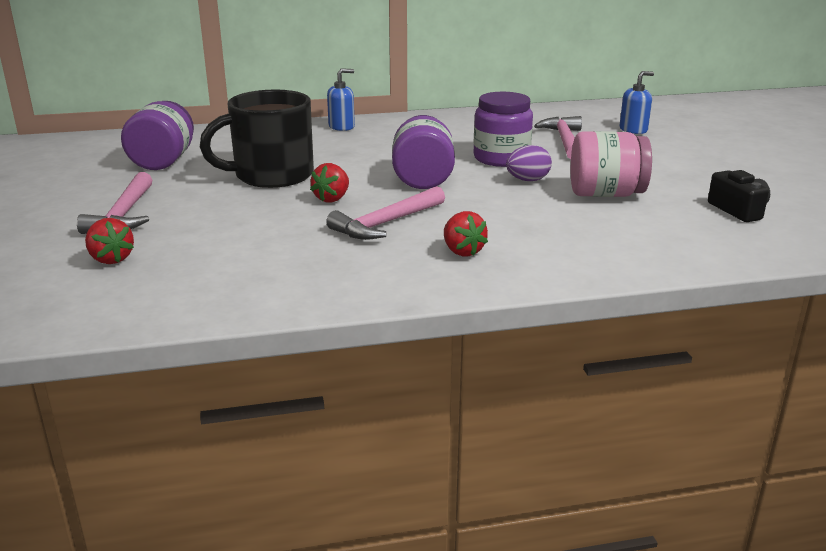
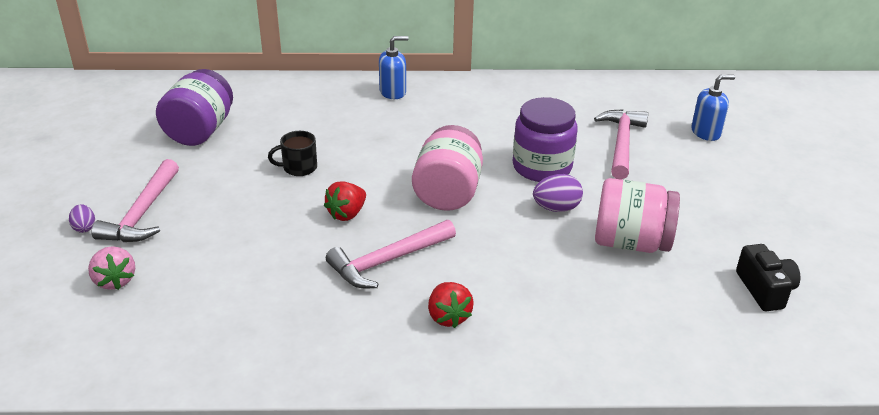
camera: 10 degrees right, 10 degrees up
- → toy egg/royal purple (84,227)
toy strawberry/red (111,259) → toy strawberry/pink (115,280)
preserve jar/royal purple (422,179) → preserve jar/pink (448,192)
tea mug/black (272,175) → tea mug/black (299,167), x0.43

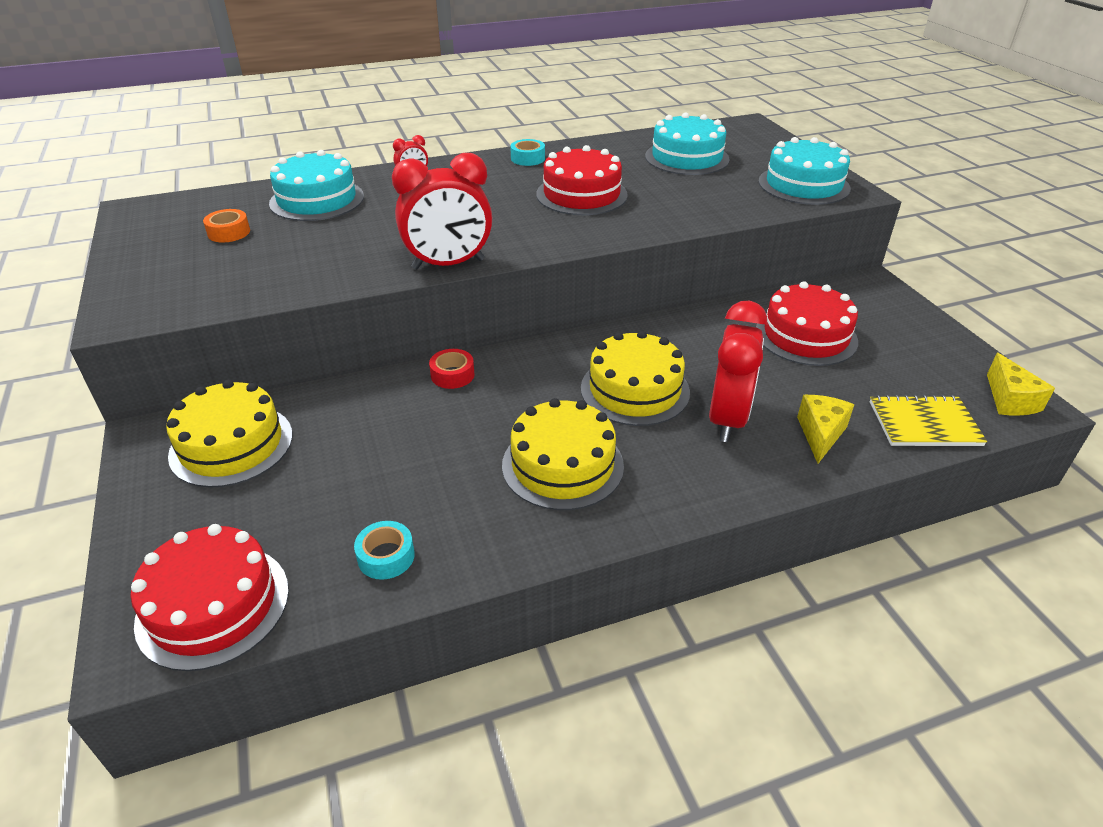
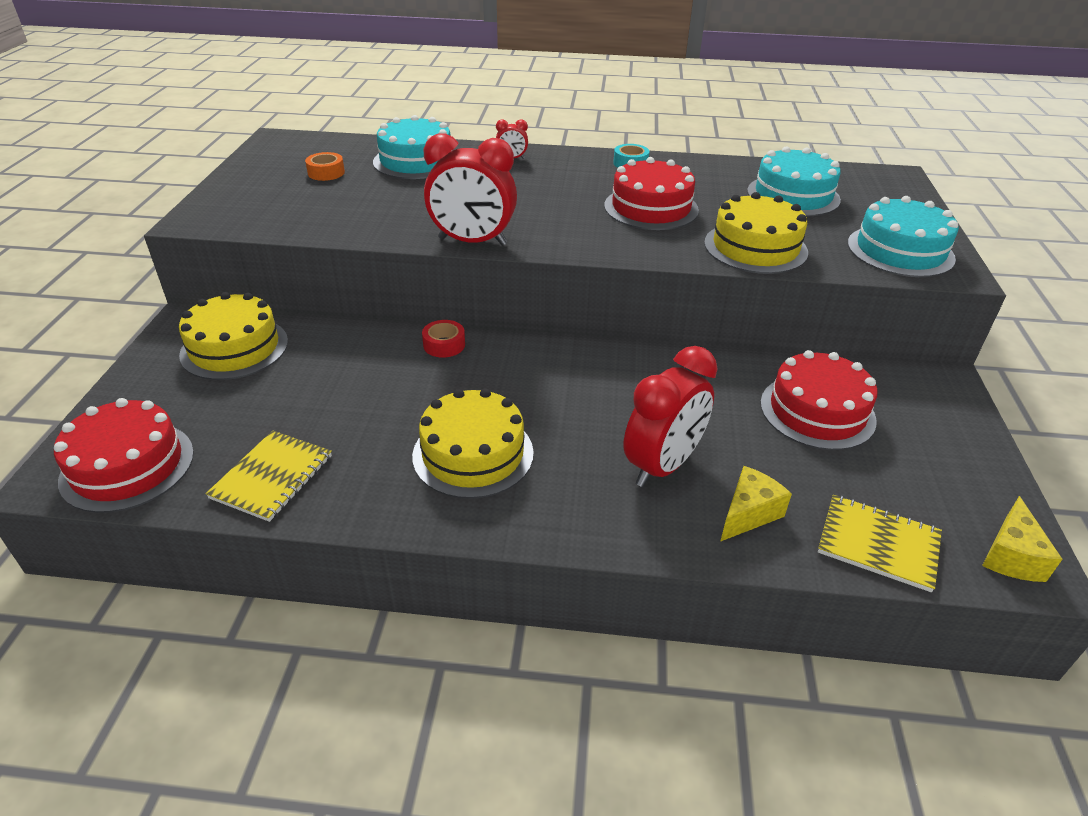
camera: 25 degrees right, 0 degrees up
gateau/bright yellow (635,390) → gateau/bright yellow (755,247), moved
tape/teal (386,556) → exercise book/bright yellow (272,477)

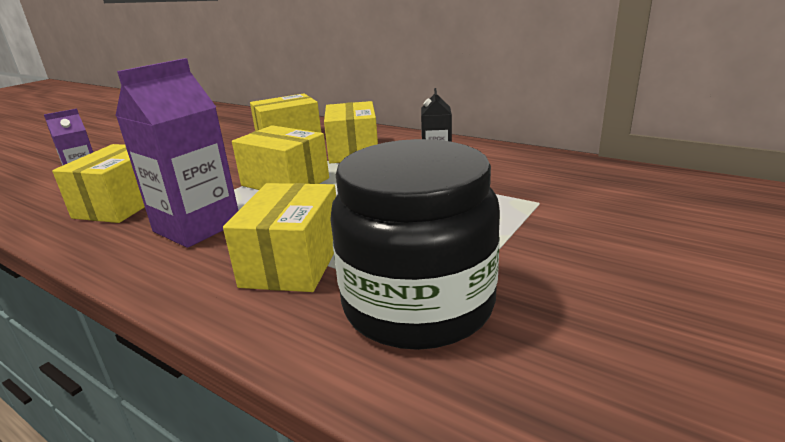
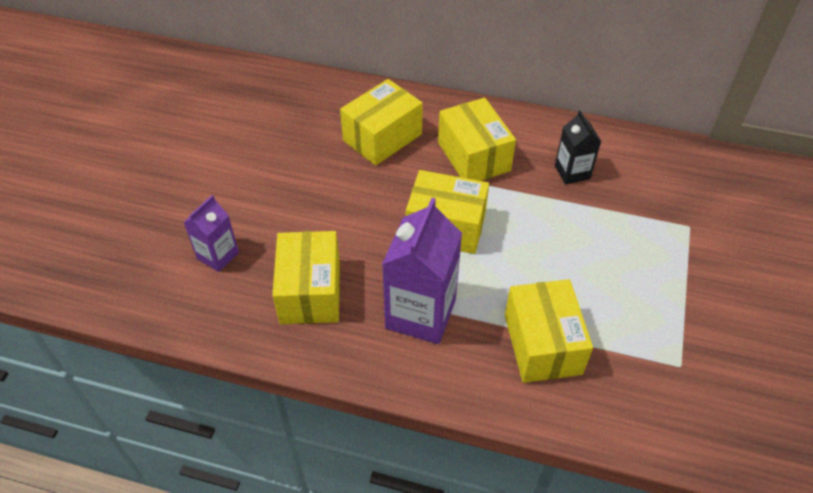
camera: 20 degrees left, 25 degrees up
preserve jar/black (418,304) → -

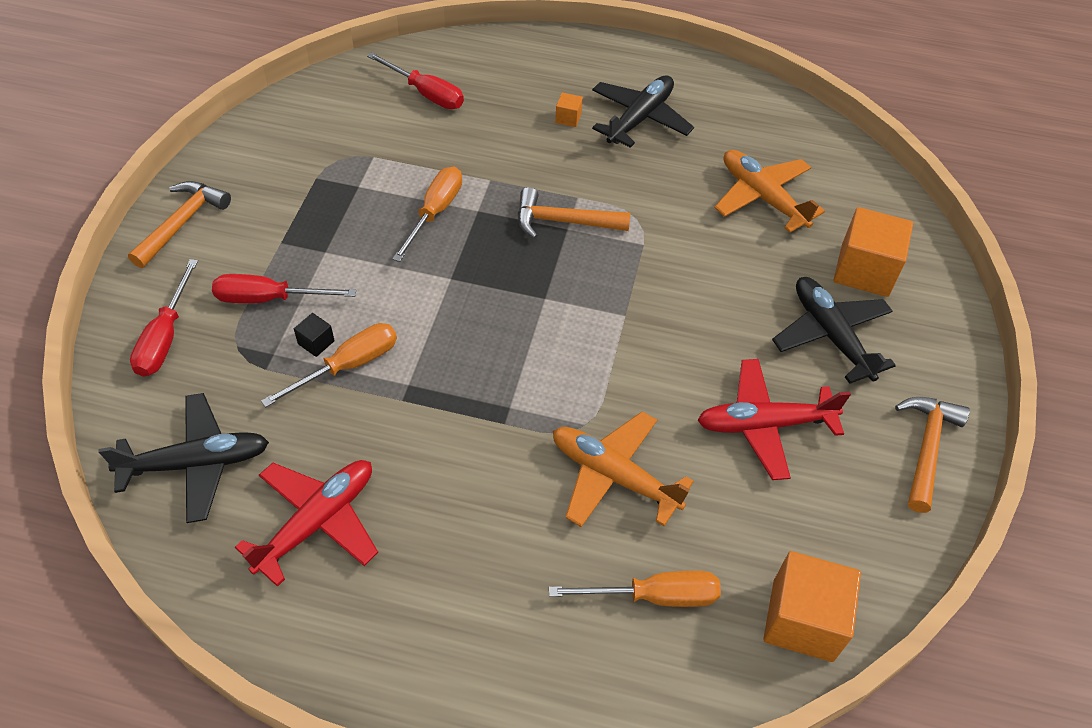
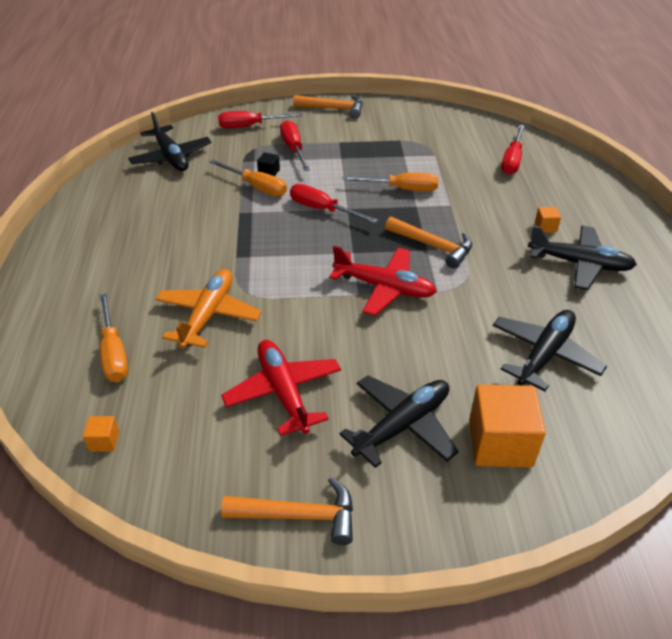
camera: 75 degrees right, 10 degrees down
- → screwdriver/red (322,209)
aeroplane/red (317,522) → aeroplane/red (384,287), moved
aeroplane/bright orange (762,197) → aeroplane/black (544,355)
hammer/bright orange (563,221) → hammer/bright orange (433,246), 135 degrees clockwise
block/bright orange (802,620) → block/bright orange (104,441), x0.44

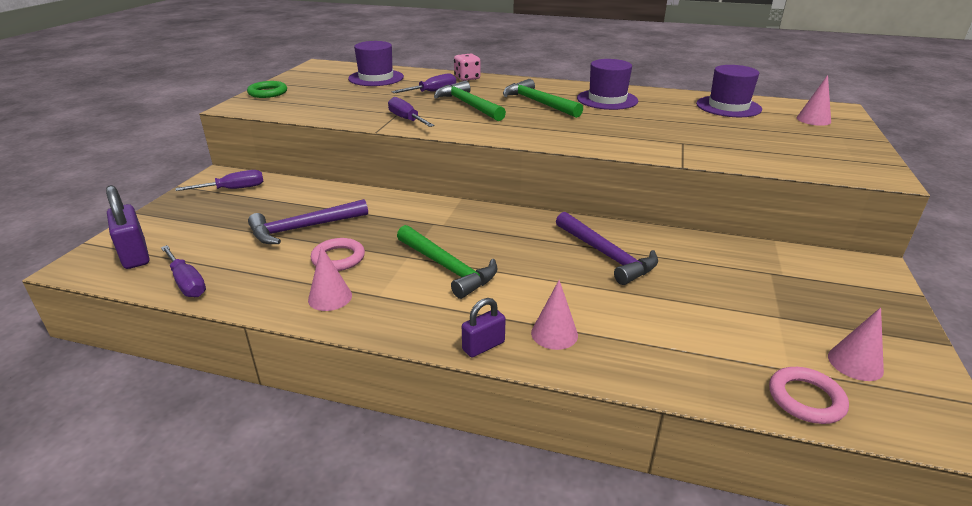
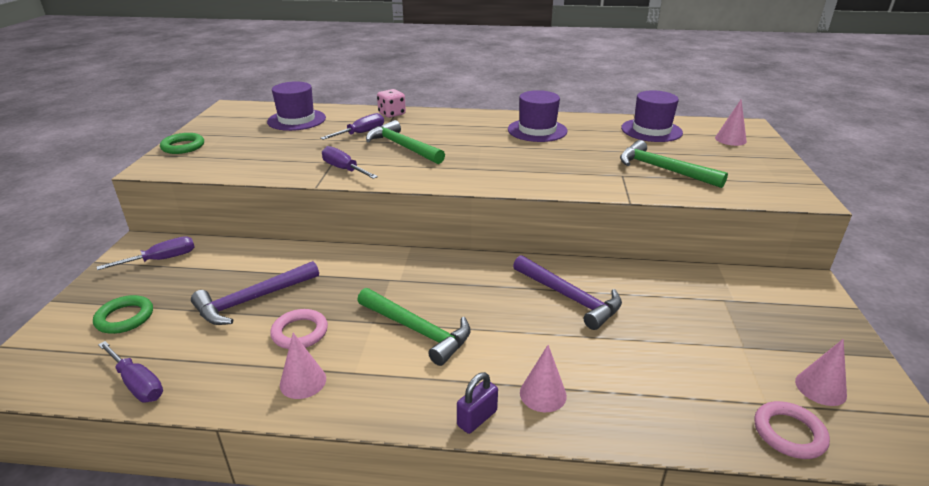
camera: 10 degrees left, 0 degrees up
lock/royal purple (135,255) → -
- → torus/green (125,318)
hammer/green (538,103) → hammer/green (663,169), moved

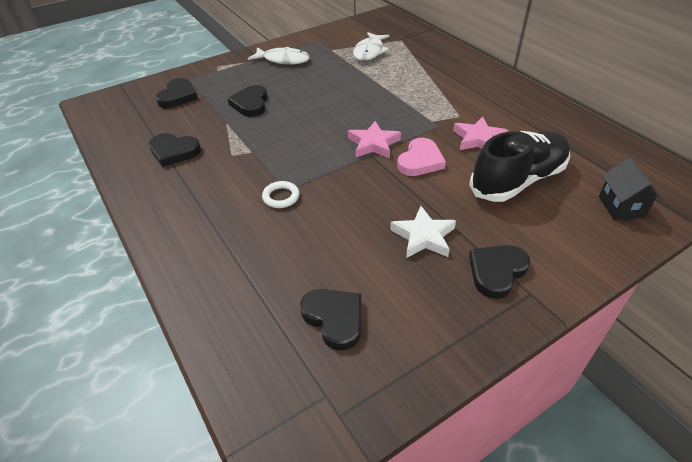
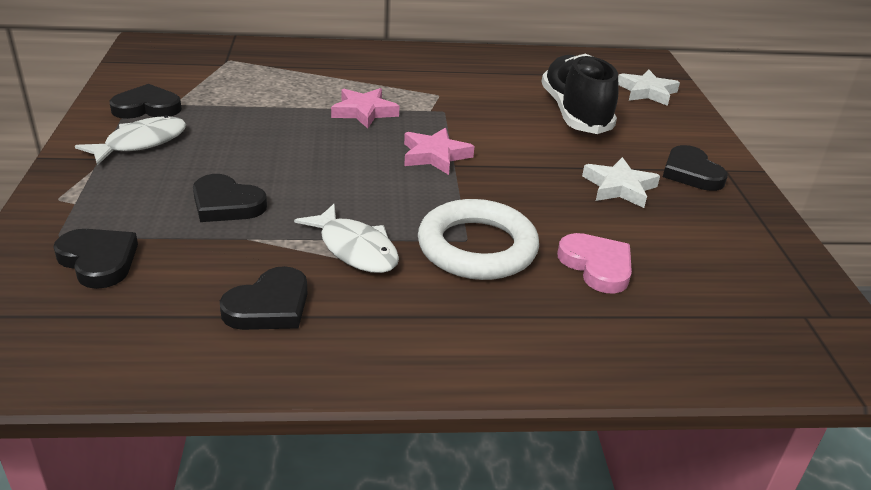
camera: 65 degrees left, 10 degrees down
heart shape/black (334,319) → heart shape/black (147,107), moved
fish figure/white (369,52) → fish figure/white (355,249), moved
heart shape/pink (420,161) → heart shape/pink (597,266), moved
five-pointed star/pink (478,139) → five-pointed star/pink (364,112), moved
toy house/black (621,207) → five-pointed star/white (647,92)
torus/white (281,197) → torus/white (477,247), x2.24

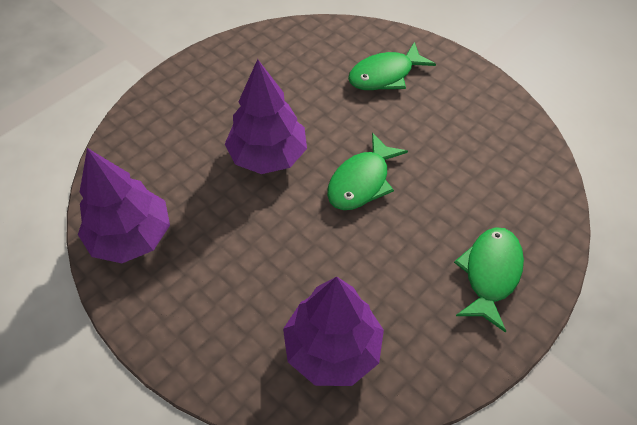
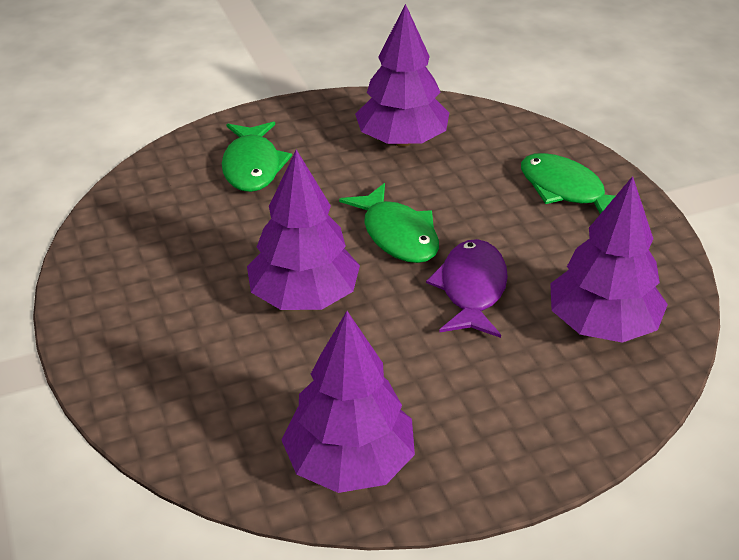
camera: 65 degrees left, 15 degrees down
- → toy tree/royal purple (402,141)
- → fish figure/royal purple (471,289)

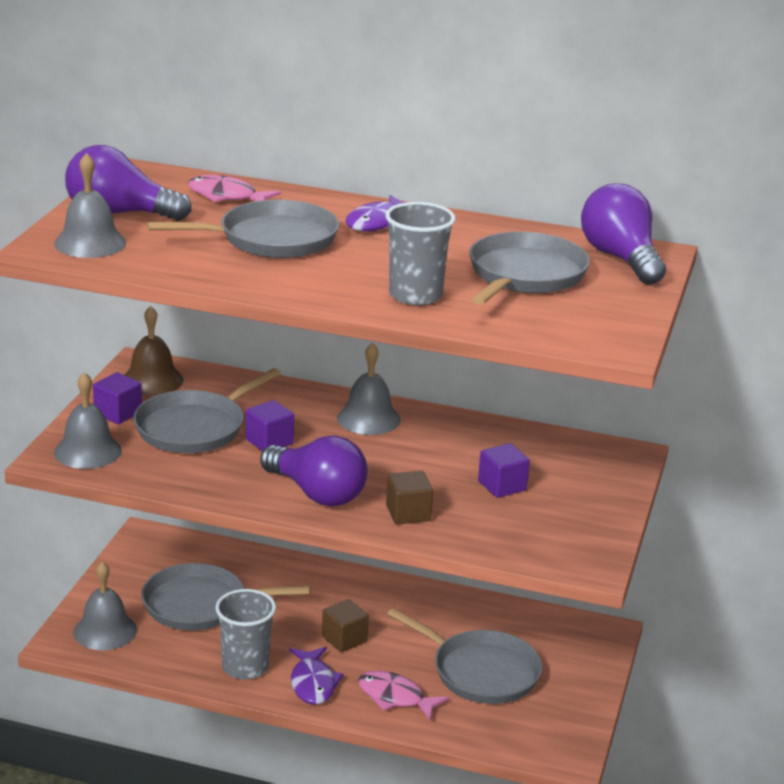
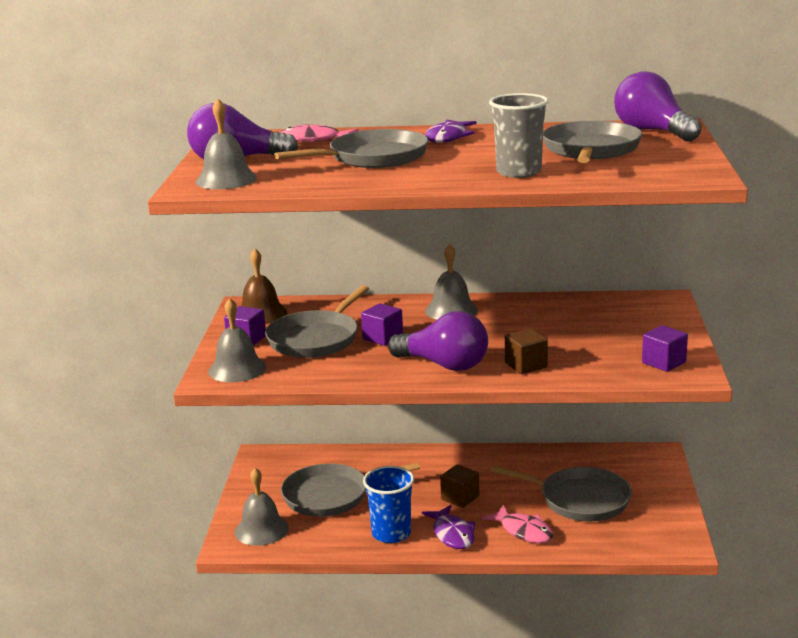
camera: 10 degrees left, 5 degrees down
block/royal purple (502,486) → block/royal purple (664,362), moved
tumbler/gray (245,667) → tumbler/blue (391,533)
fish figure/pink (395,697) → fish figure/pink (523,531), 150 degrees counterclockwise

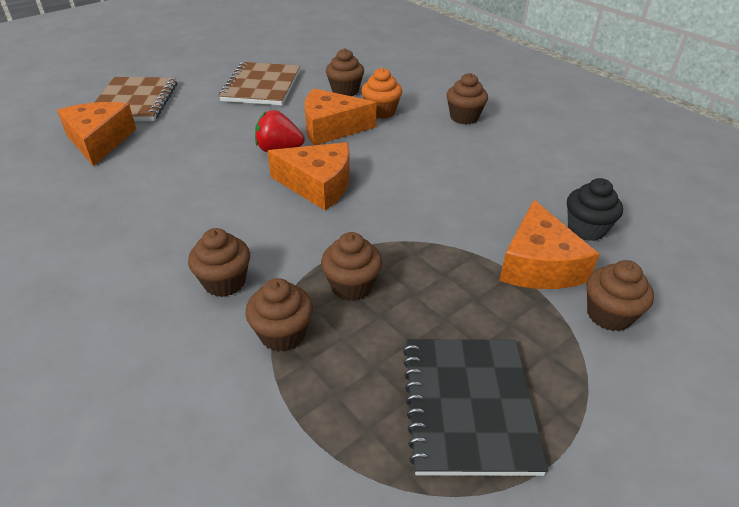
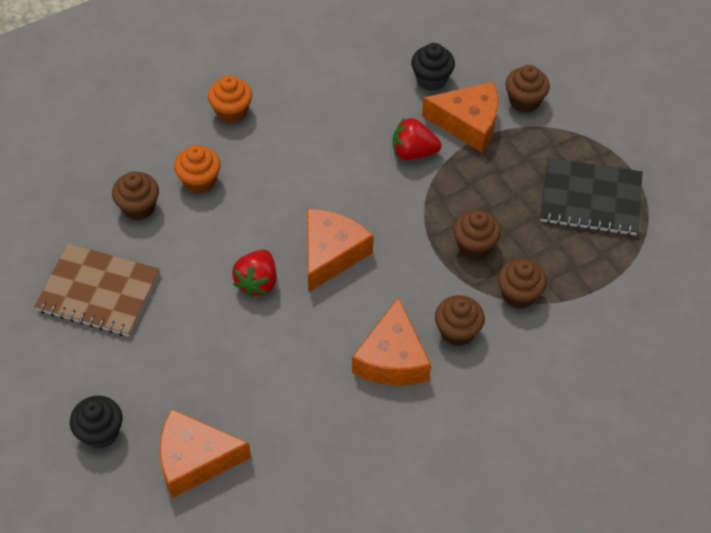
camera: 80 degrees left, 15 degrees up
- → toy strawberry/red (413,152)
cheese/bright orange (331,128) → cheese/bright orange (392,358), moved
exercise book/dark brown (135,101) → cupcake/black (100,432)
cupcake/dark brown (464,117) → cupcake/bright orange (231,111)

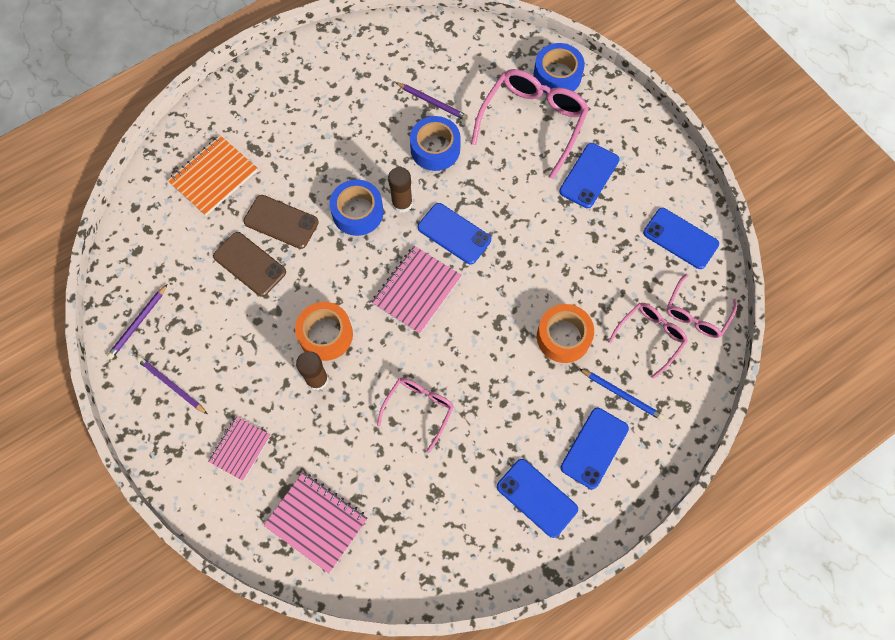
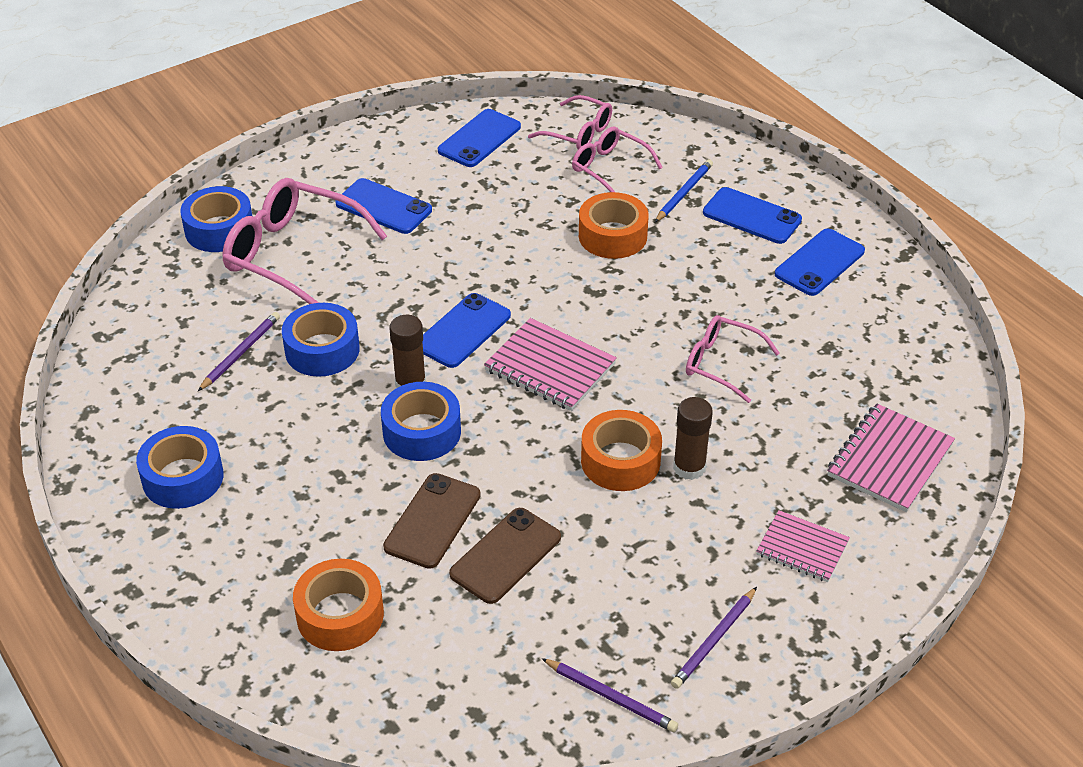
camera: 90 degrees left, 25 degrees down
- → tape/blue (183,477)
exercise book/bright orange (213,177) → tape/bright orange (340,615)

